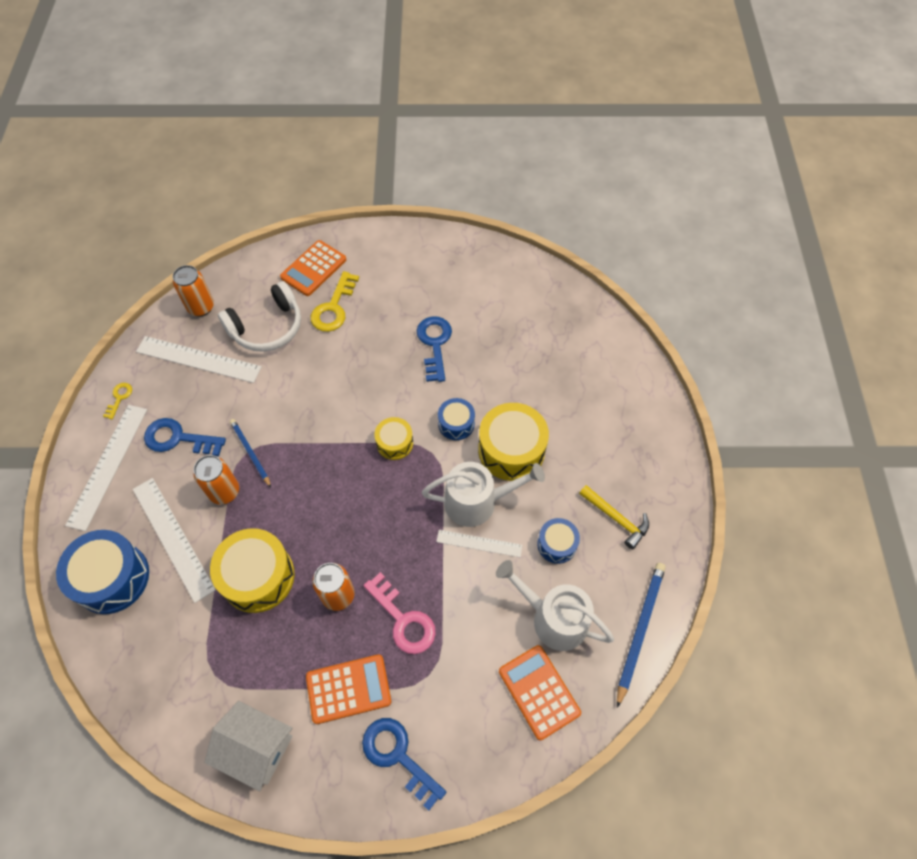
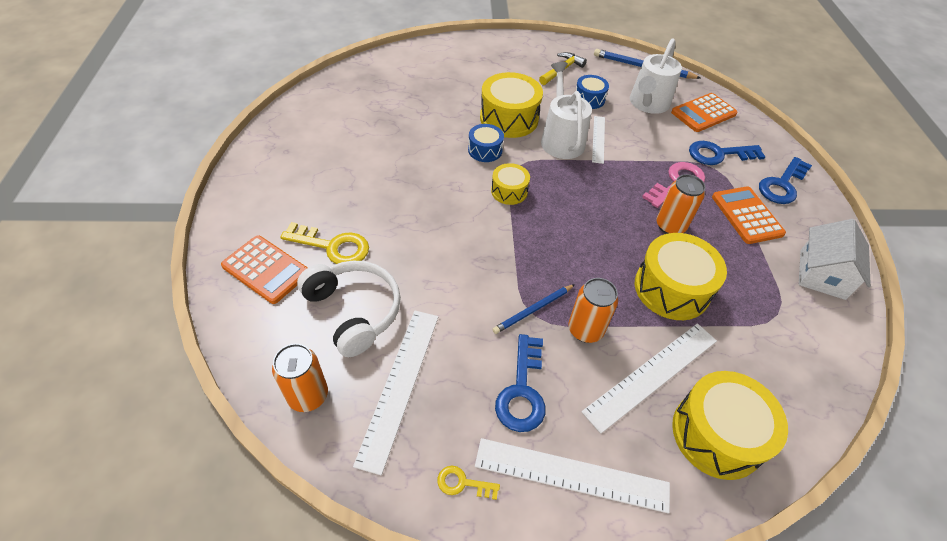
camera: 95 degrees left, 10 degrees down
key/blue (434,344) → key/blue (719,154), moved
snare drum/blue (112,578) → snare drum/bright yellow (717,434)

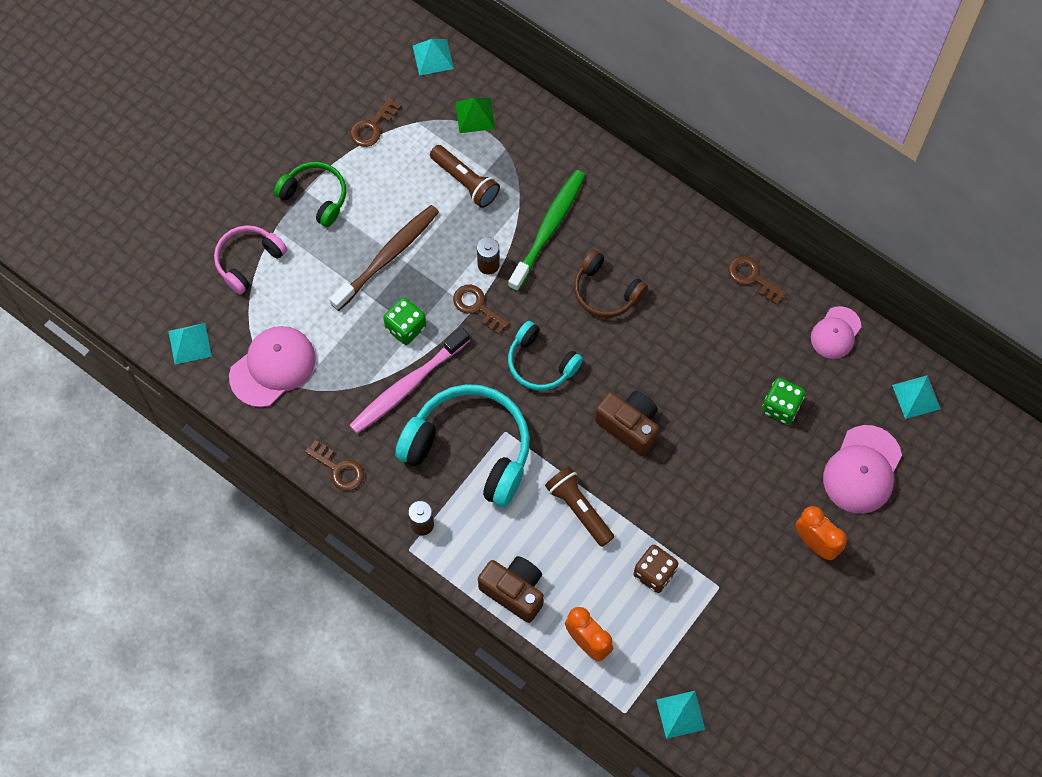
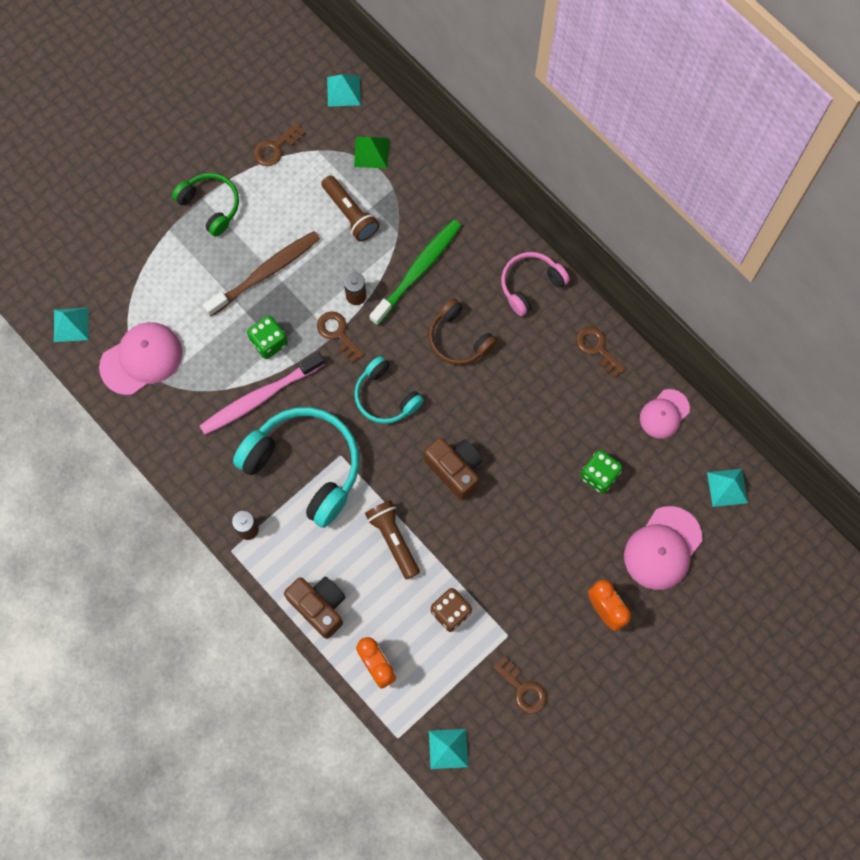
camera: 10 degrees right, 5 degrees up
headset/pink (248,261) → headset/pink (530,285), moved
key/dark brown (339,469) → key/dark brown (523,689), moved

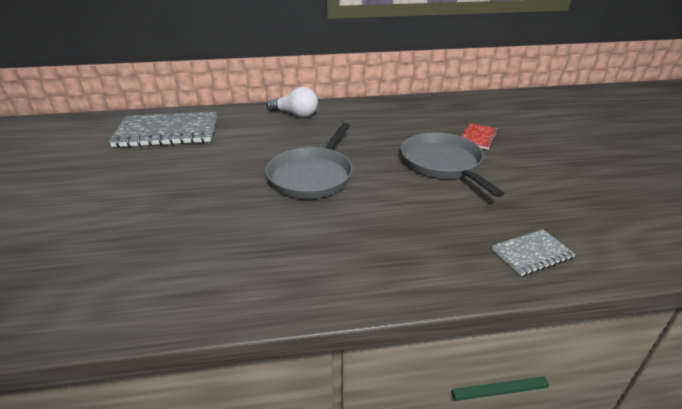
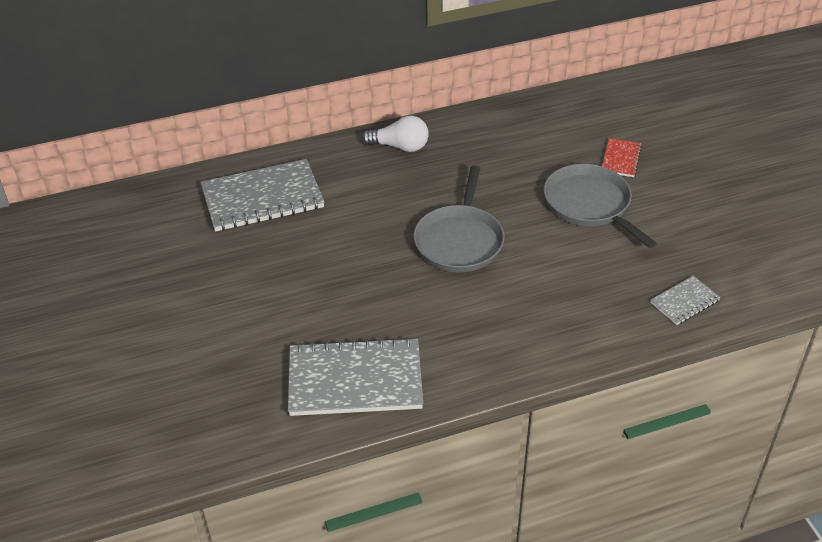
camera: 10 degrees left, 10 degrees up
- → exercise book/gray (355,380)

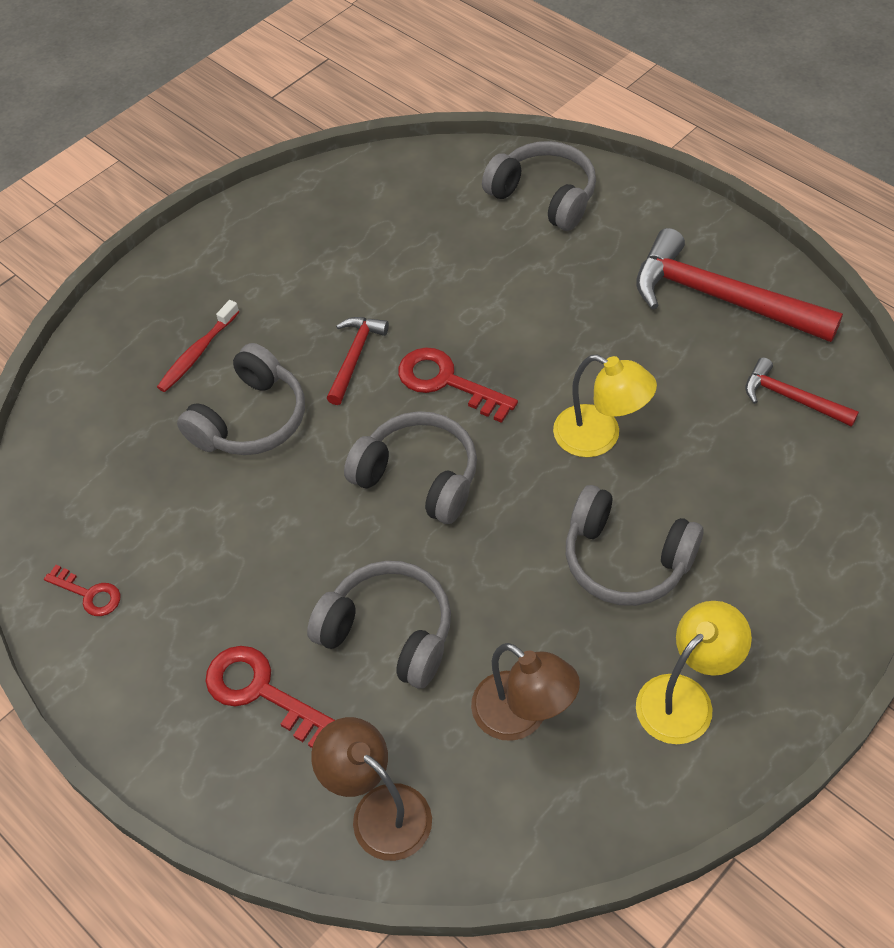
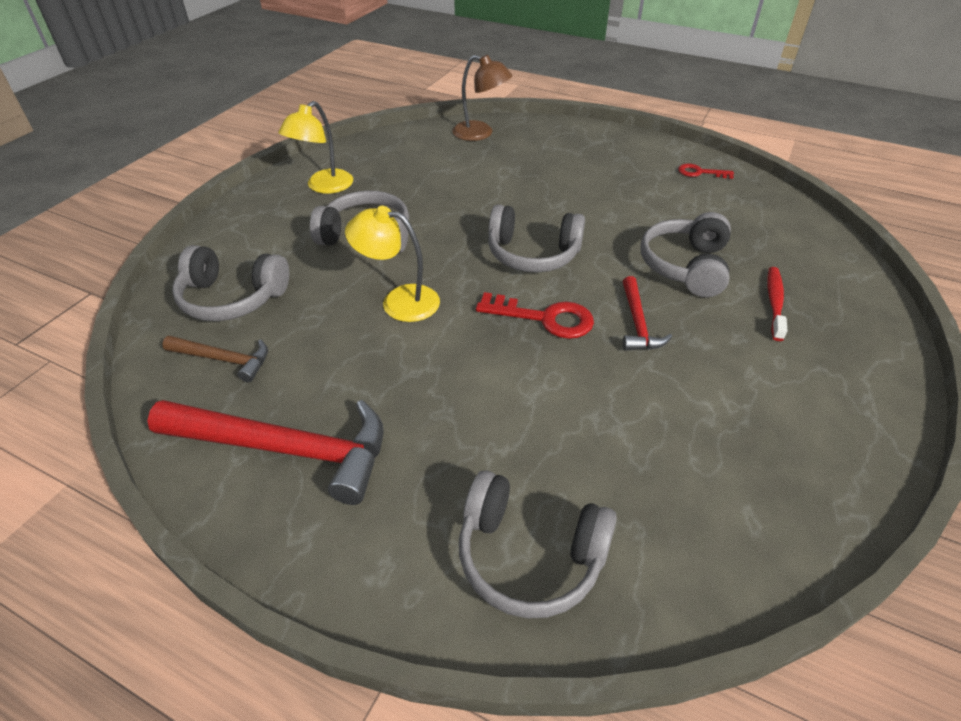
camera: 160 degrees right, 10 degrees down
key/red (260,692) → -
desk lamp/dark brown (522,716) → -
headset/gray (388,632) → headset/gray (232,298), moved
hammer/red (792,398) → hammer/dark brown (224,360)

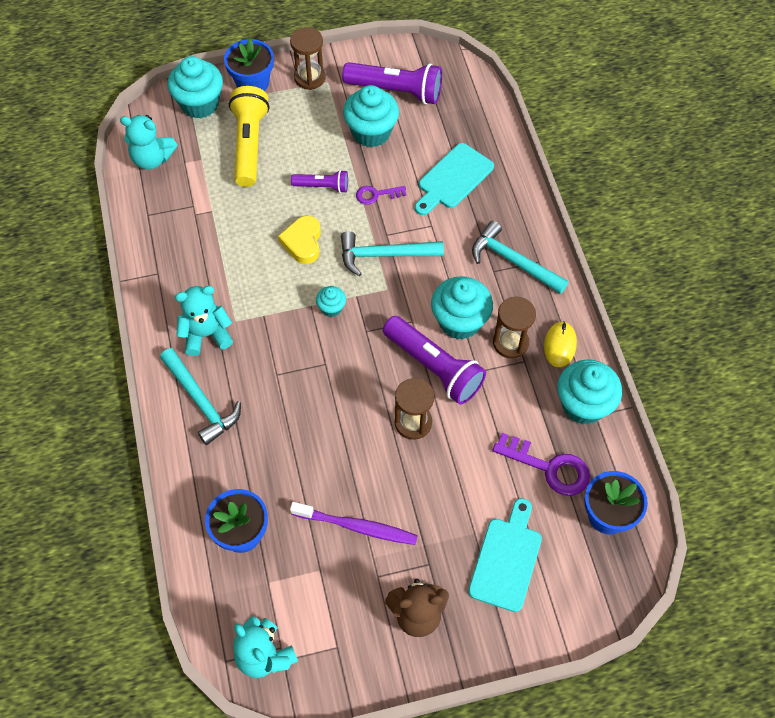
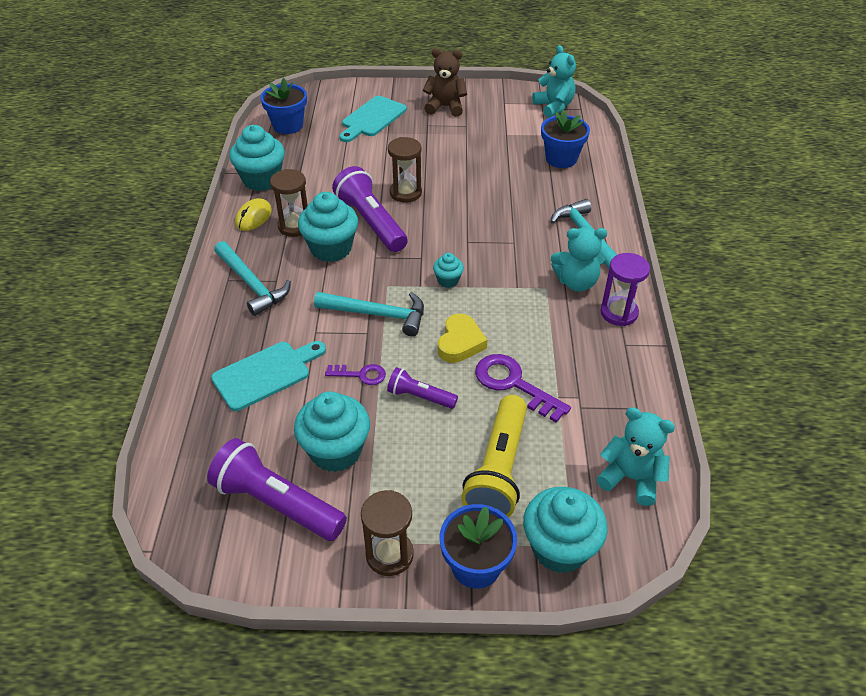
camera: 165 degrees left, 15 degrees down
tooth brush/royal purple (356,526) → -
- → sand timer/royal purple (619,313)
key/royal purple (549,467) → key/royal purple (513,384), moved

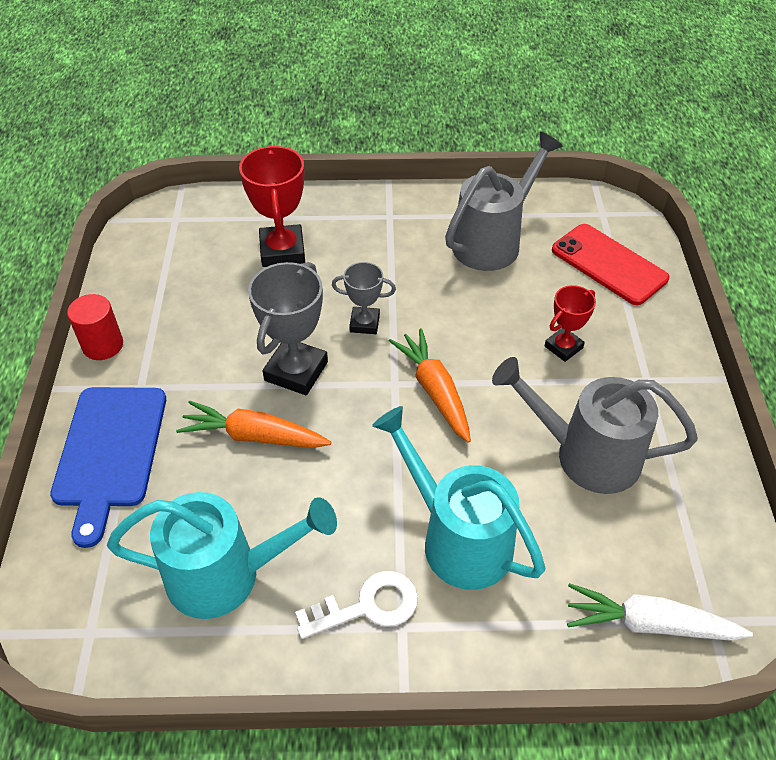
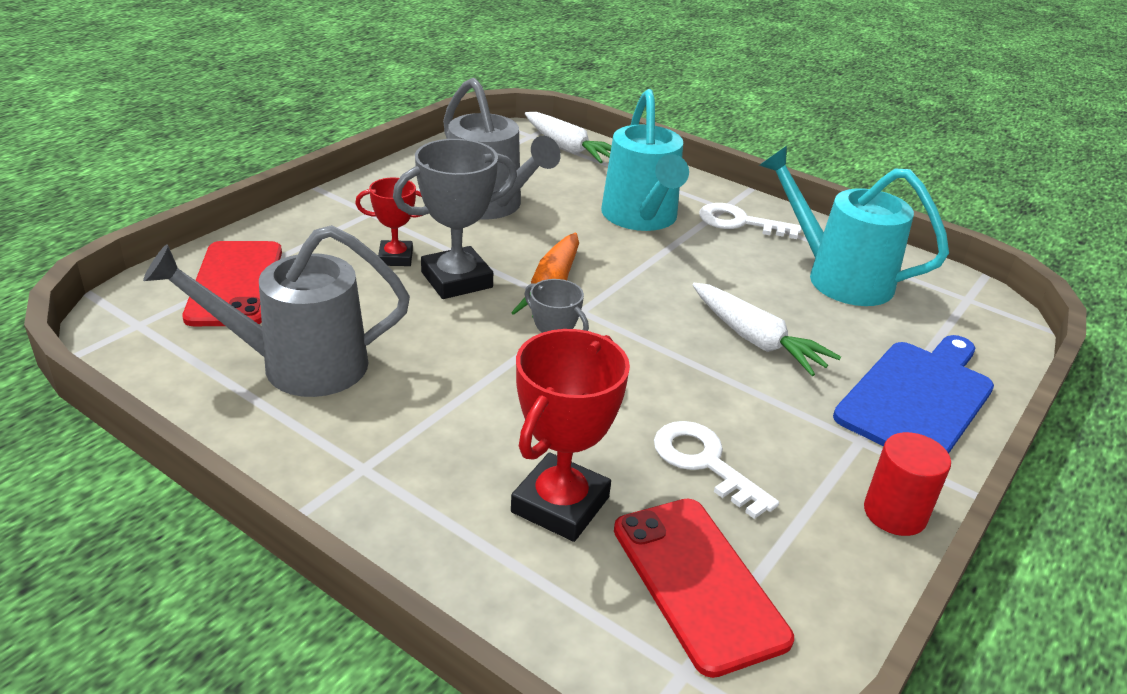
camera: 145 degrees left, 15 degrees down
- → smartphone/red (698,583)
- → key/white (704,462)
prize cup/gray (296,371) → prize cup/gray (456,280), moved
toy carrot/bright orange (254,436) → toy carrot/white (756,340)

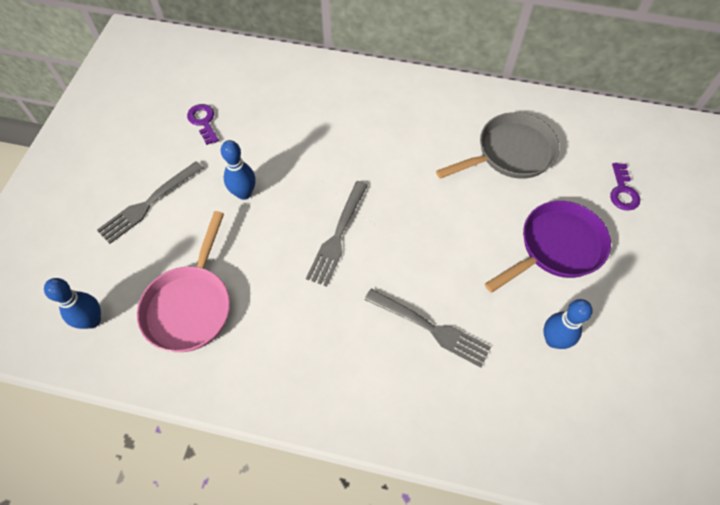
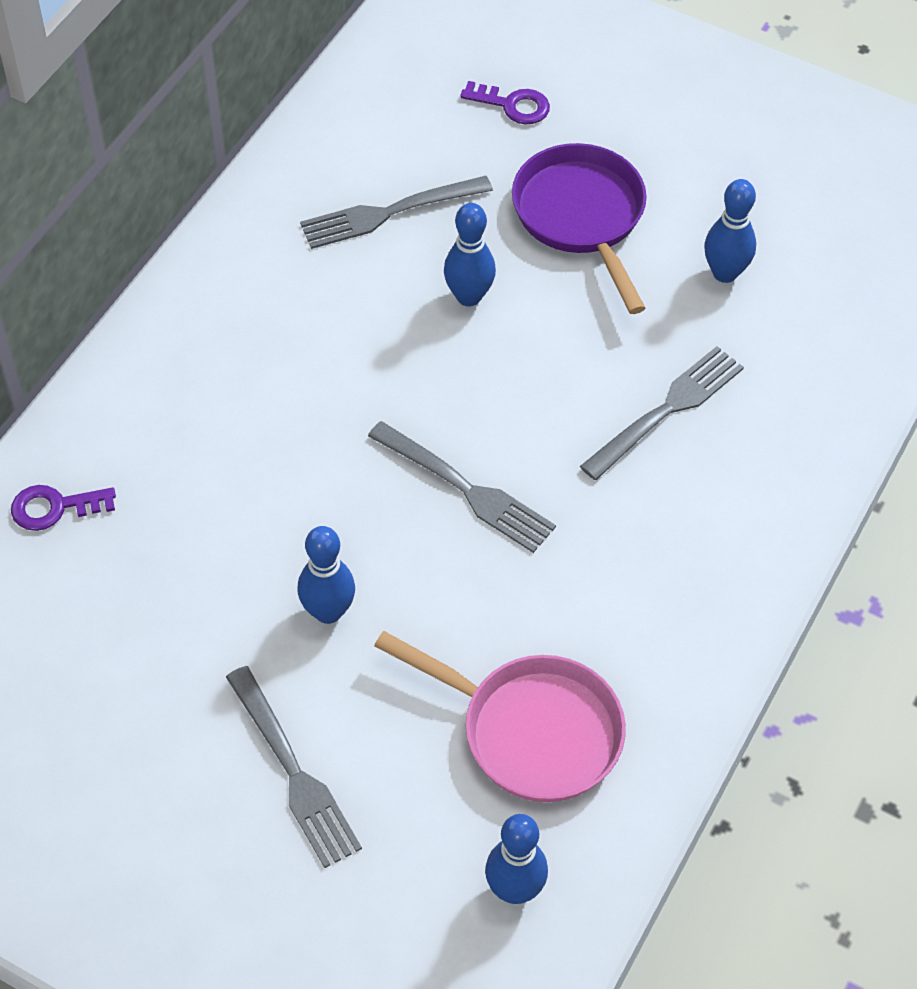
camera: 75 degrees left, 5 degrees down
- → skittle/blue (469,296)
key/royal purple (203,121) → key/royal purple (55,508), moved
pan/gray (510,153) → table fork/gray (389,213)

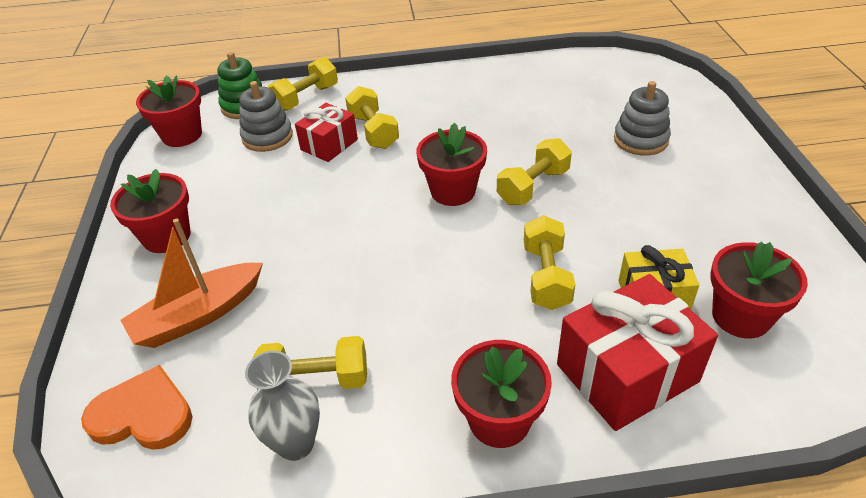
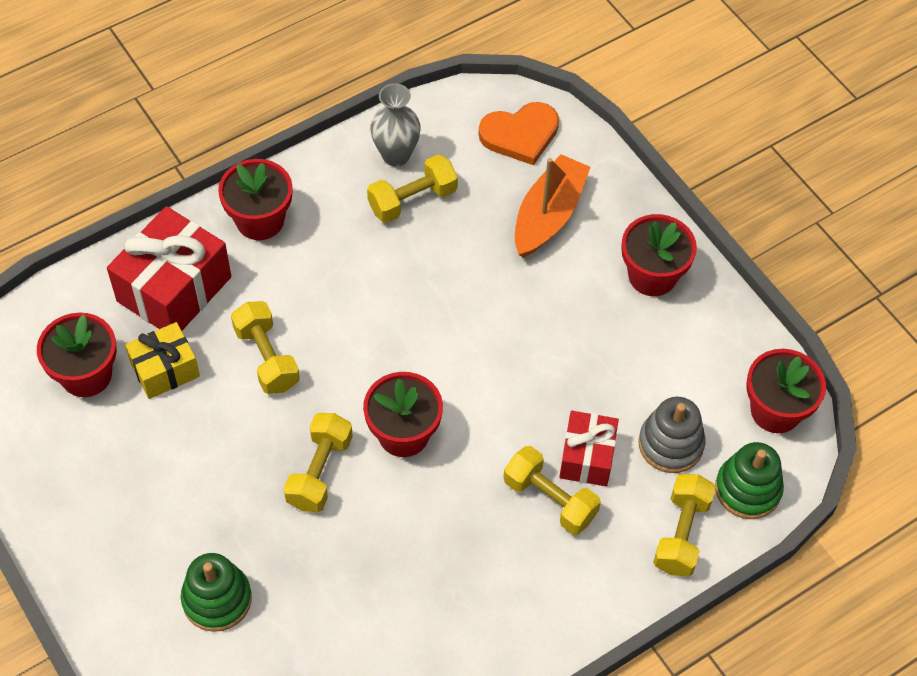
camera: 150 degrees right, 15 degrees up
ring stacker/gray (640,140) → ring stacker/green (217,599)

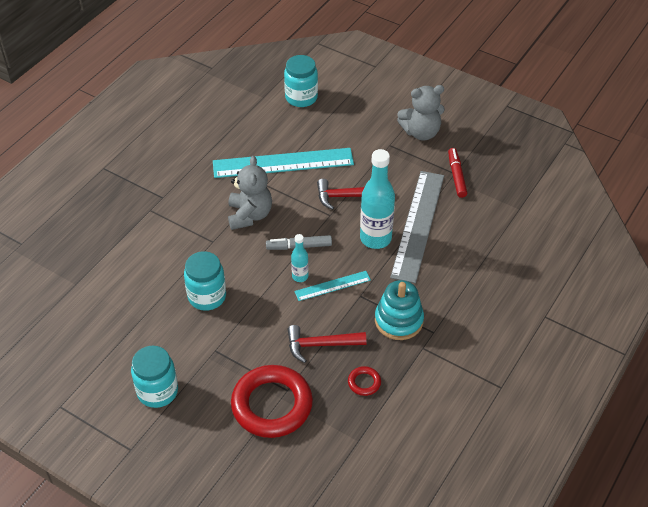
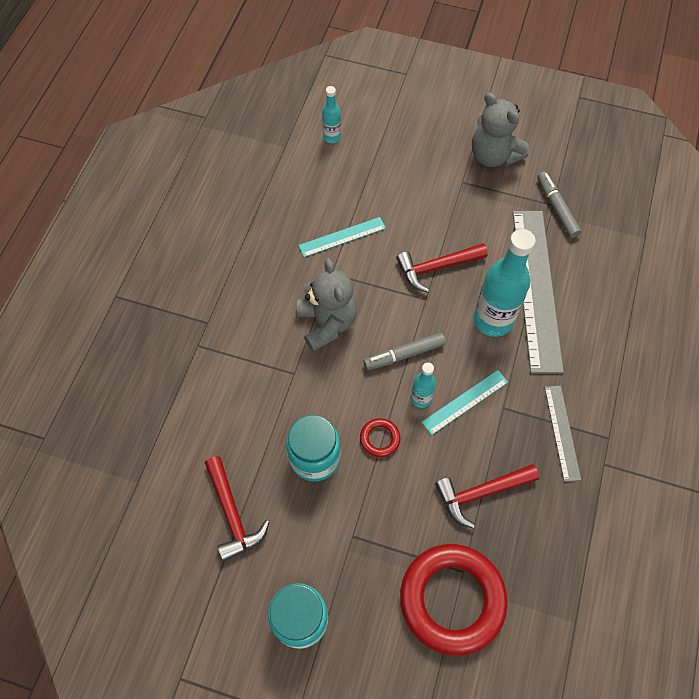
camera: 15 degrees left, 15 degrees up
- → hammer/red (232,514)
torus/red (364,382) → torus/red (379,439), moved
preserve jar/teal (301,97) → bottle/teal (332,137)
ring stacker/teal (399,320) → ruler/gray (562,432)
marker/red (456,176) → marker/gray (556,208)
teddy/gray (421,132) → teddy/gray (493,156), 75 degrees clockwise
ruler/teal (283,163) → ruler/teal (342,237), x0.50

